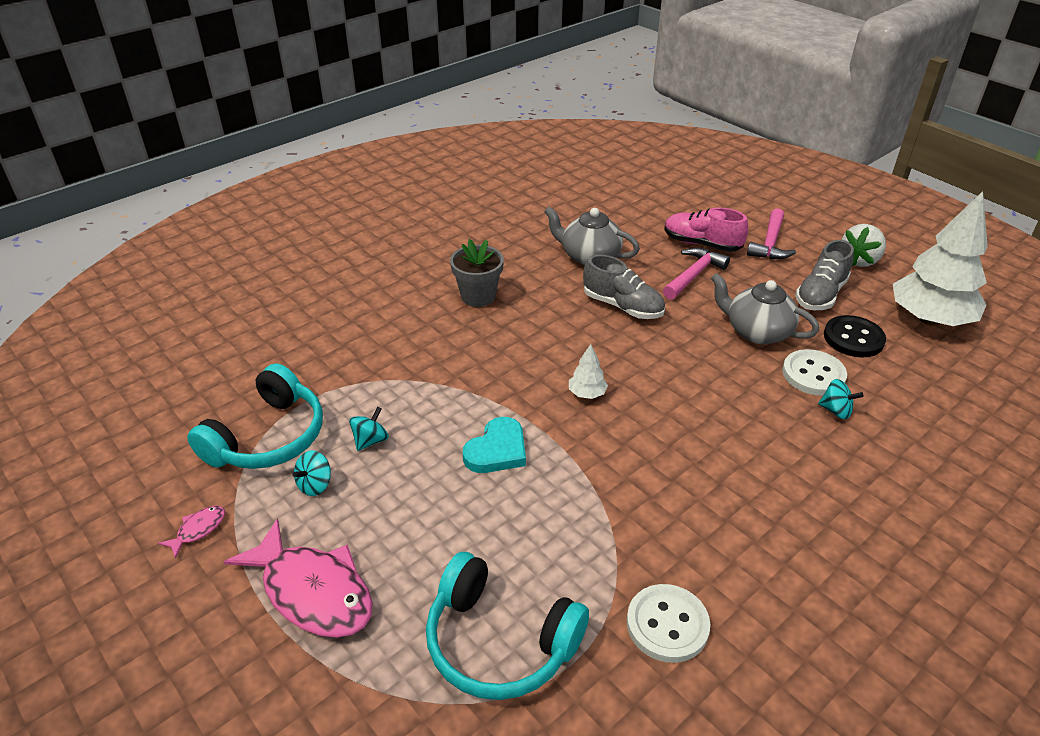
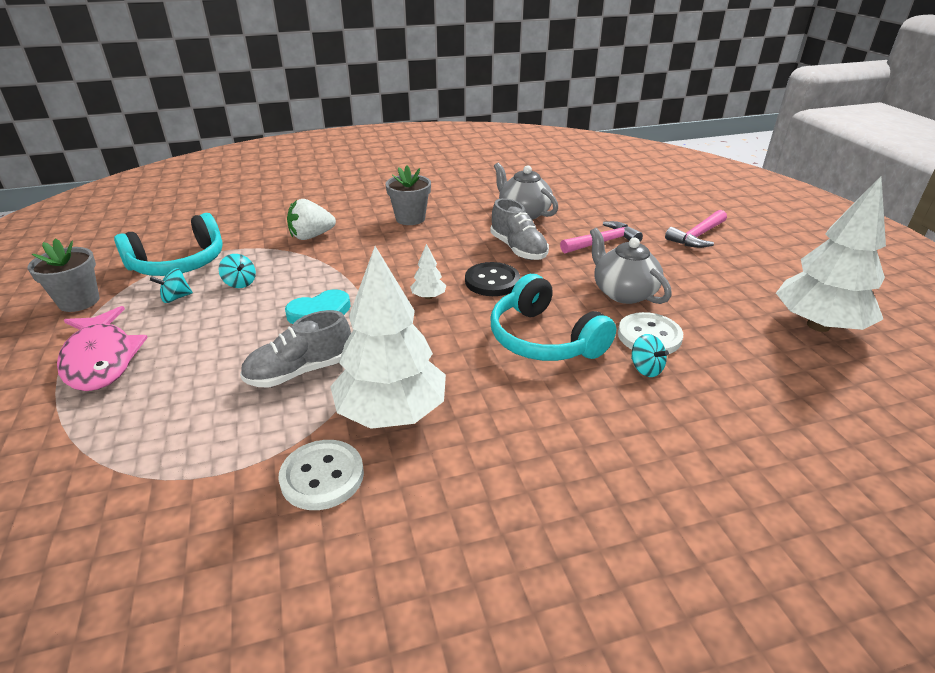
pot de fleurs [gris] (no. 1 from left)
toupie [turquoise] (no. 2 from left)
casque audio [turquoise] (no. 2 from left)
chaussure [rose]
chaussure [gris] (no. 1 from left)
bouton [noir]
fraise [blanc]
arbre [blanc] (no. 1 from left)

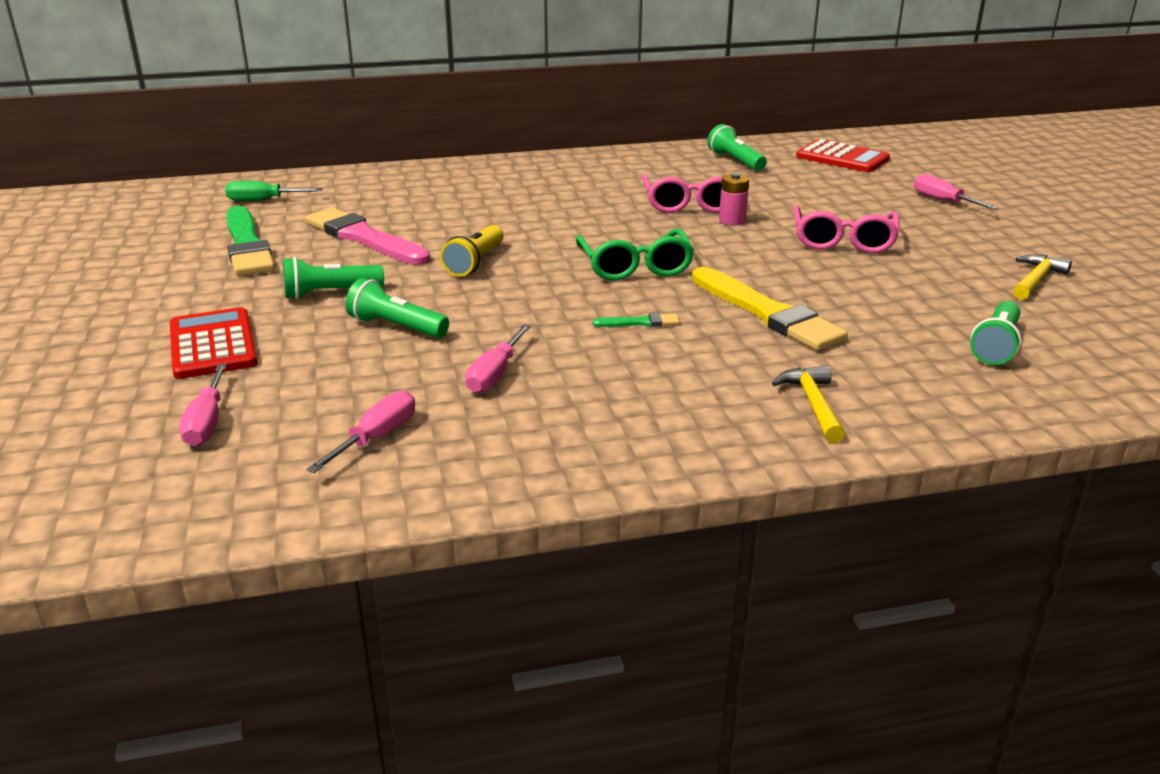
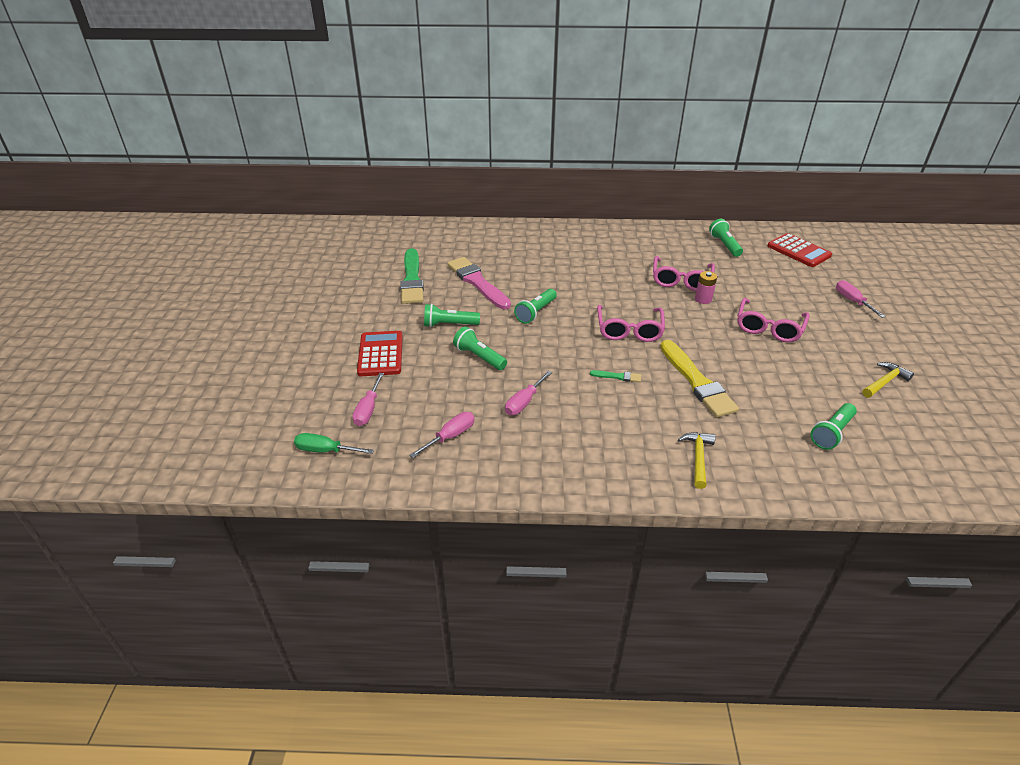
tournevis [vert]
lampe de poche [vert] (no. 3 from left)
lunettes [rose] (no. 1 from left)

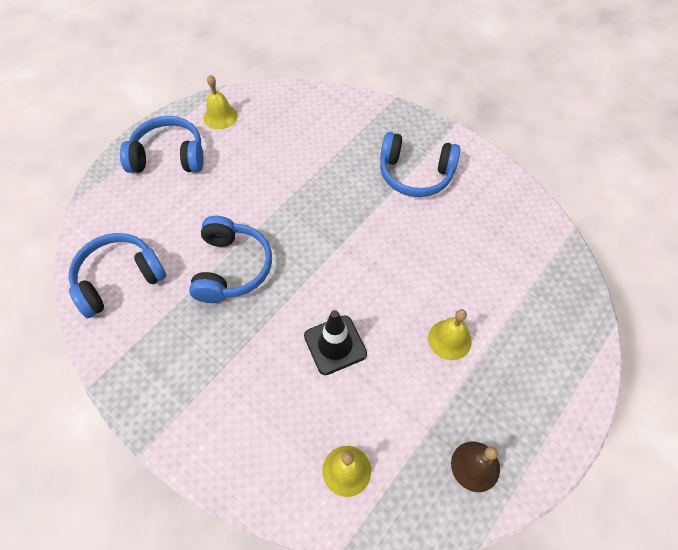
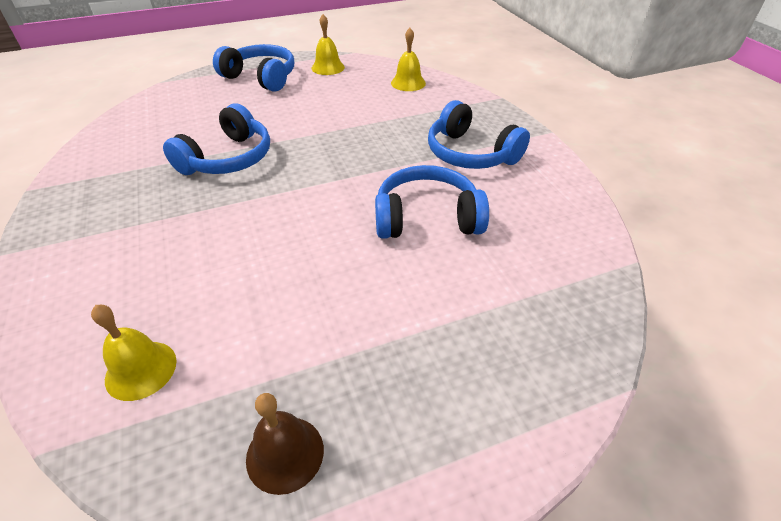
casque audio [bleu] (no. 3 from left)
cône de chantier [noir]
cloche [jaune] (no. 3 from left)

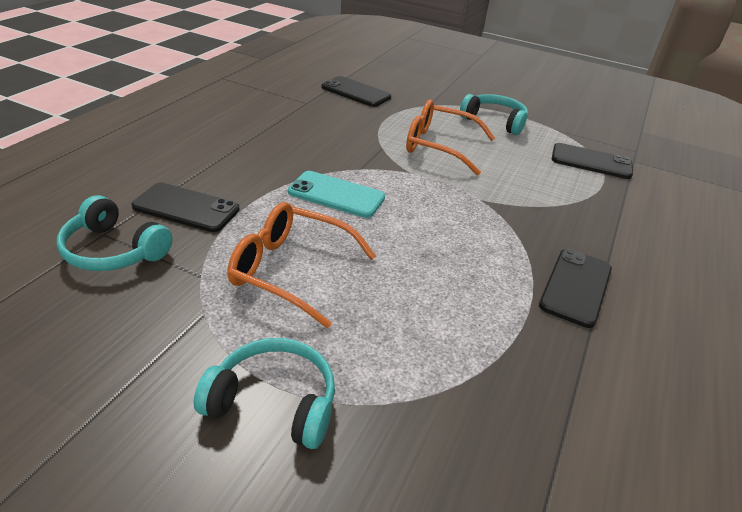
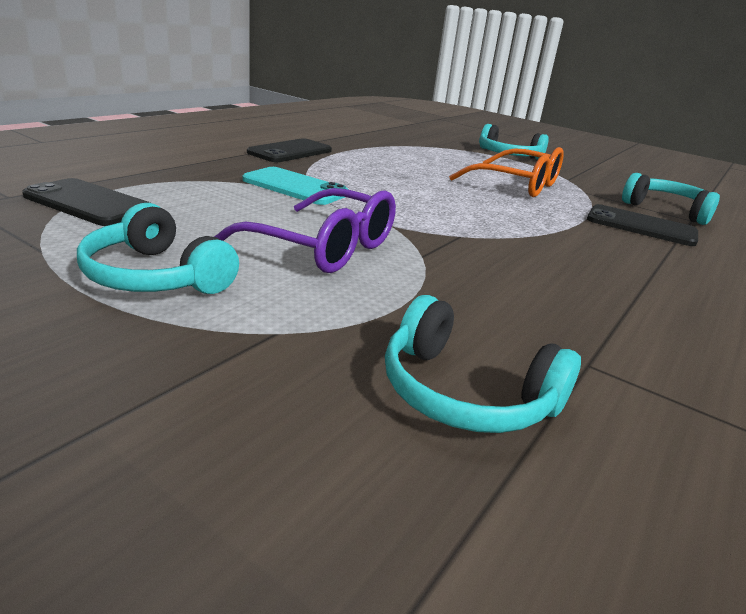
téléphone [turquoise]
casque audio [turquoise] (no. 2 from left)
lunettes [violet]

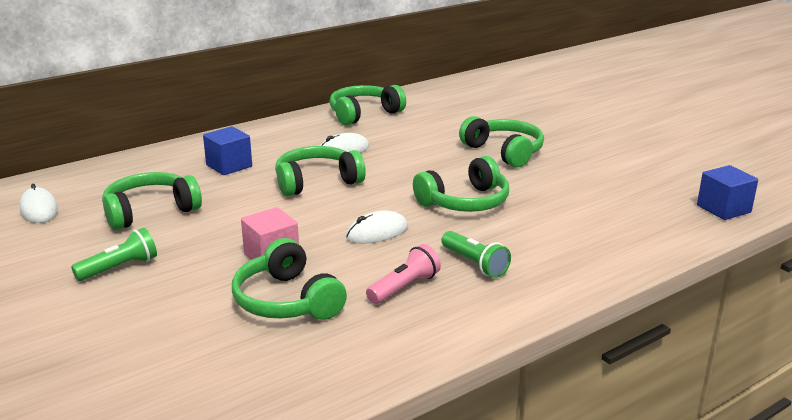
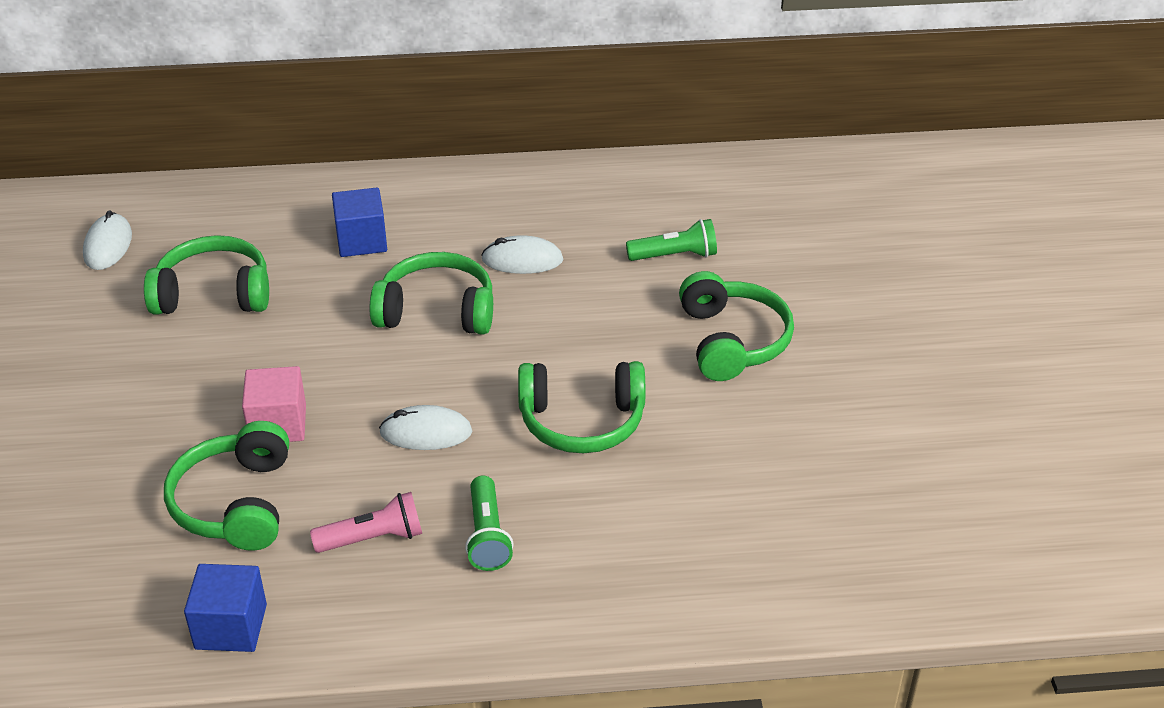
lampe de poche [vert] (no. 2 from left)
casque audio [vert] (no. 4 from left in the first image)
cube [bleu] (no. 1 from left)

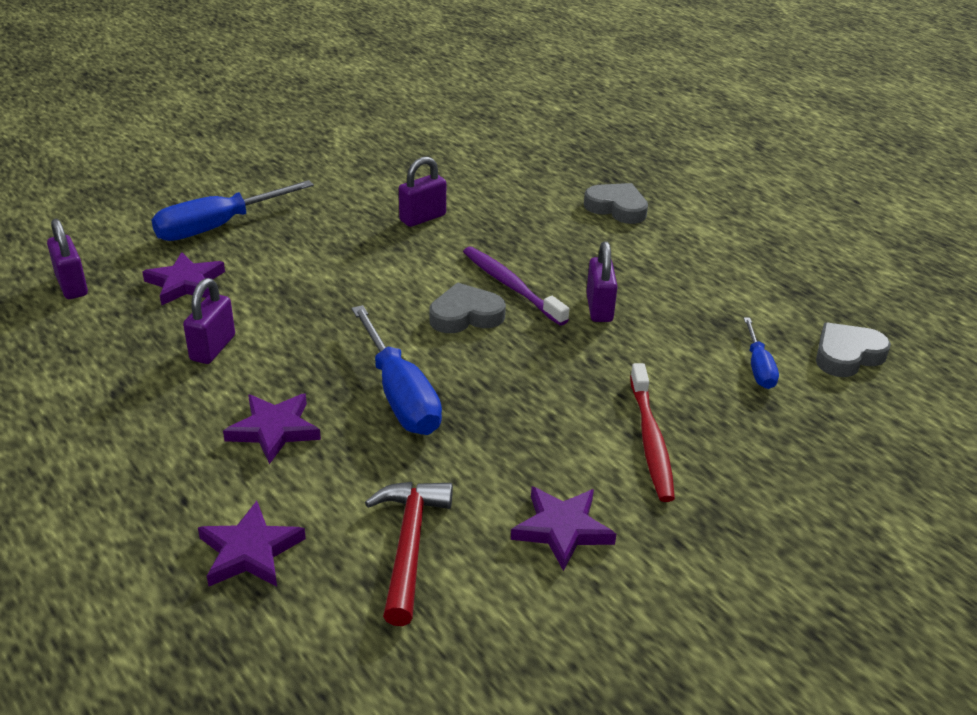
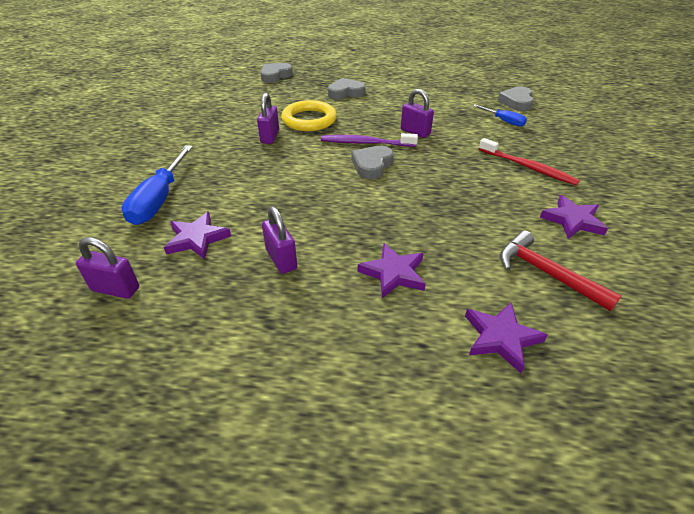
tournevis [bleu] (no. 2 from left in the first image)
cœur [gris] (no. 1 from left)
anneau [jaune]

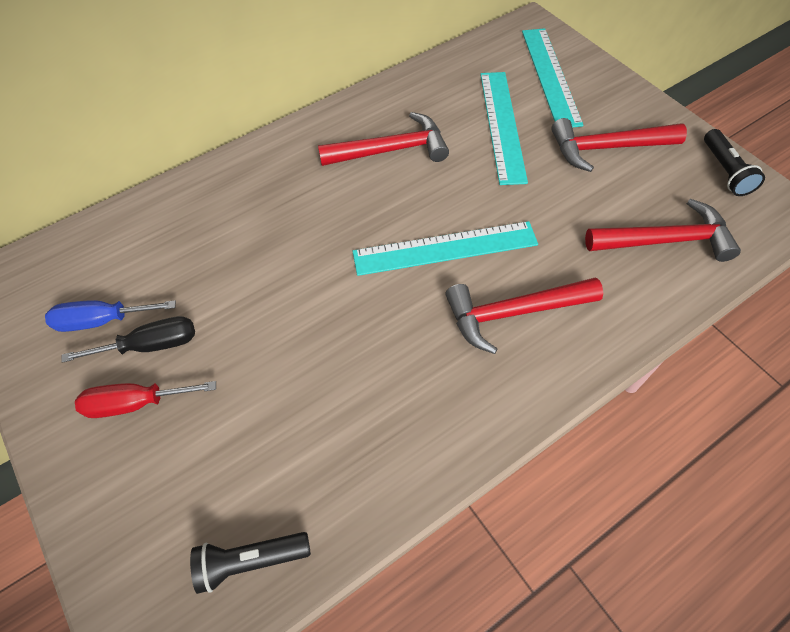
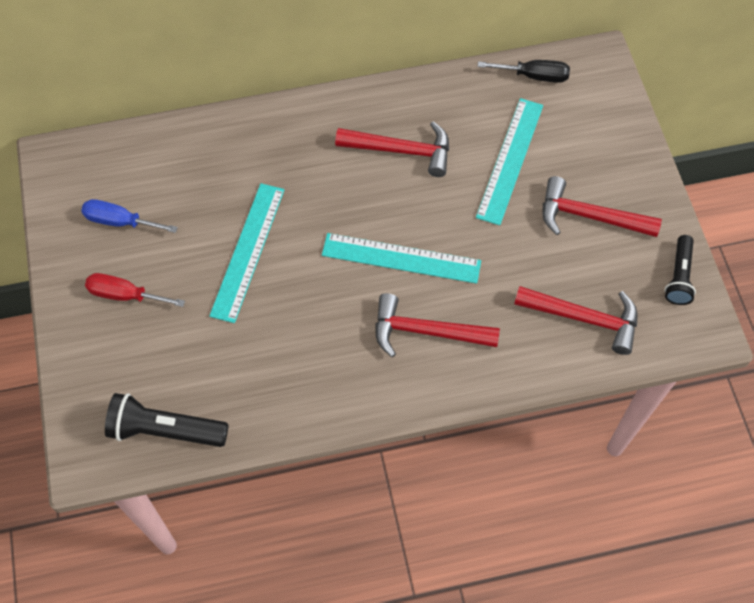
tournevis [noir]
lampe de poche [noir] (no. 1 from left)
règle [turquoise] (no. 1 from left)

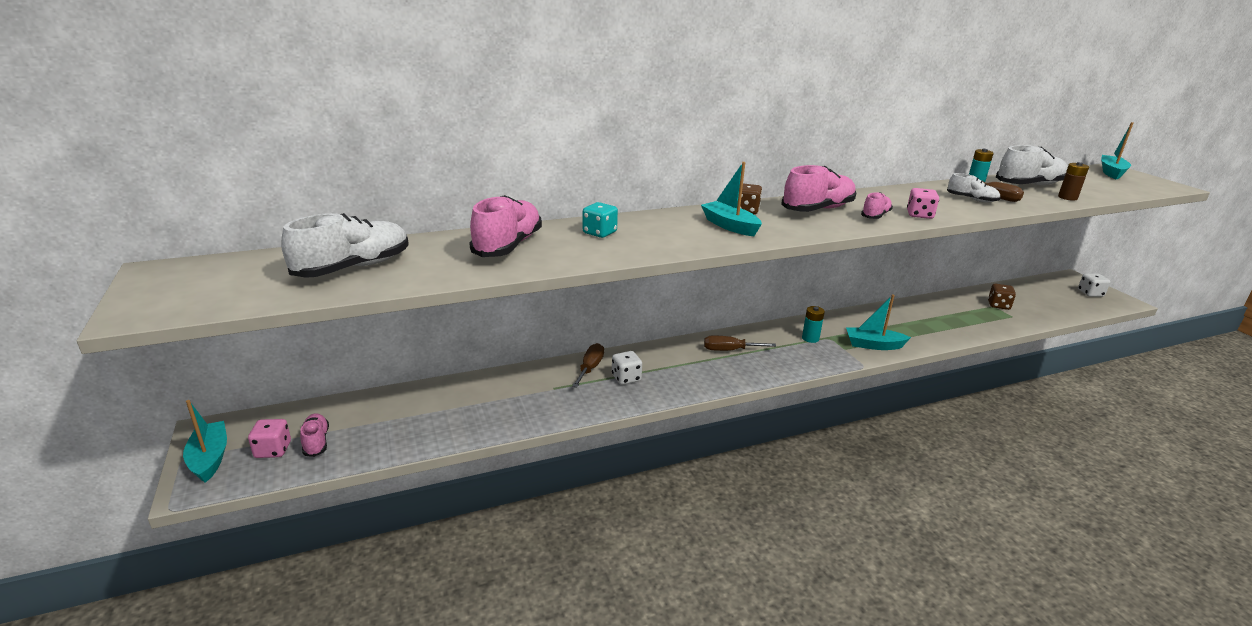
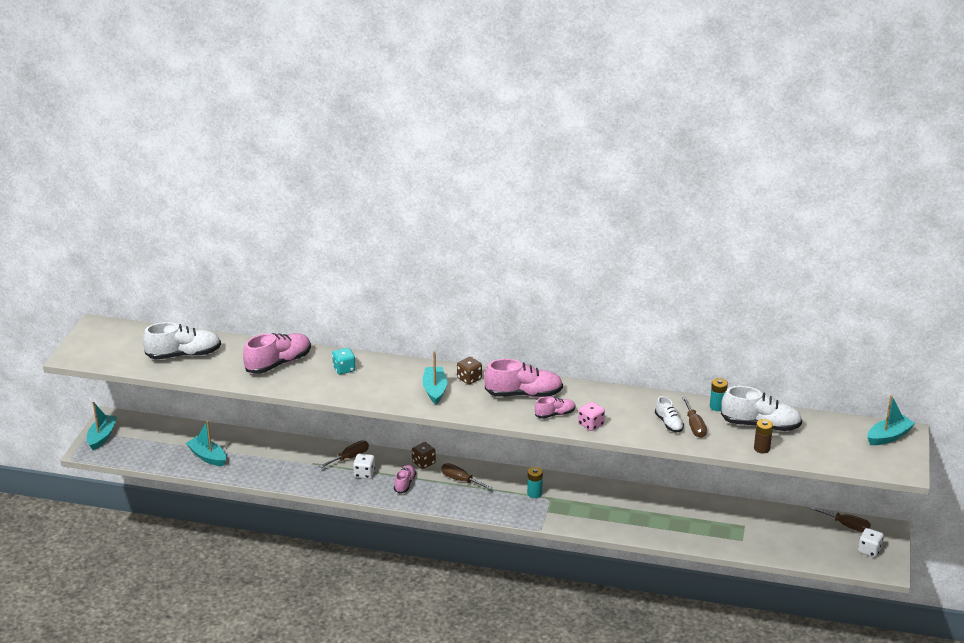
dé [rose] (no. 1 from left in the first image)
chaussure [rose] (no. 2 from left)
bateau [turquoise] (no. 2 from left)
dé [marron] (no. 1 from left)
tournevis [marron] (no. 4 from left)

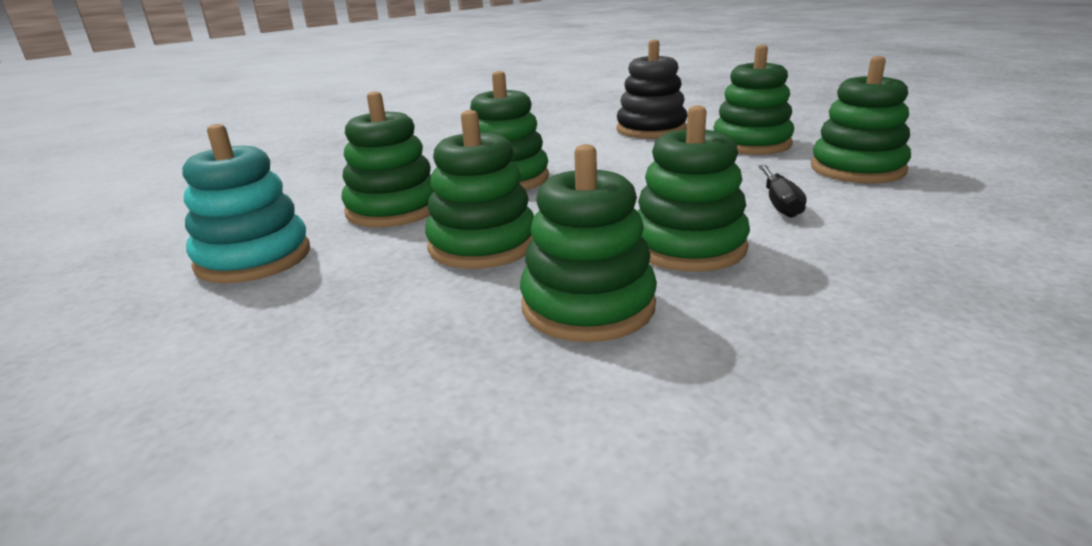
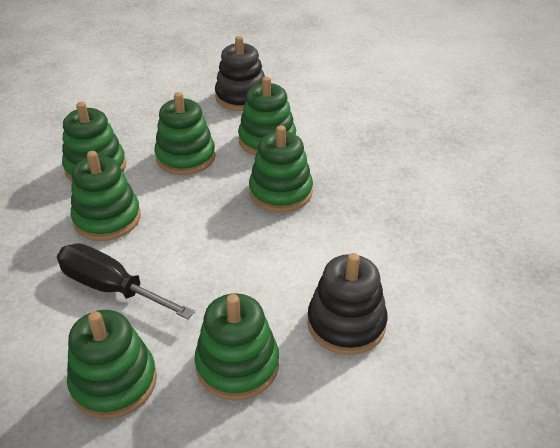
jouet à empiler [noir] (no. 1 from left)
tournevis [noir]

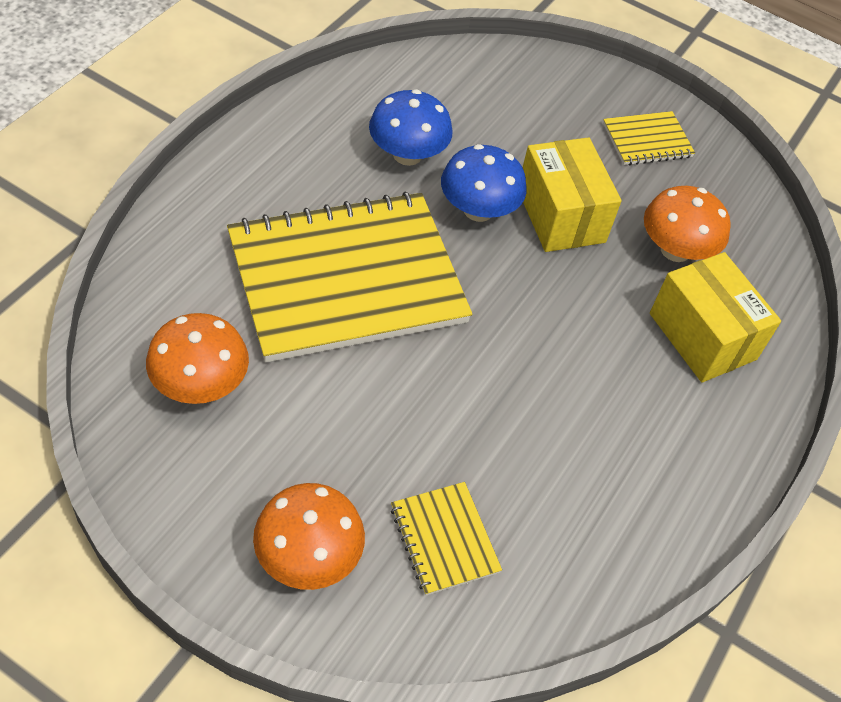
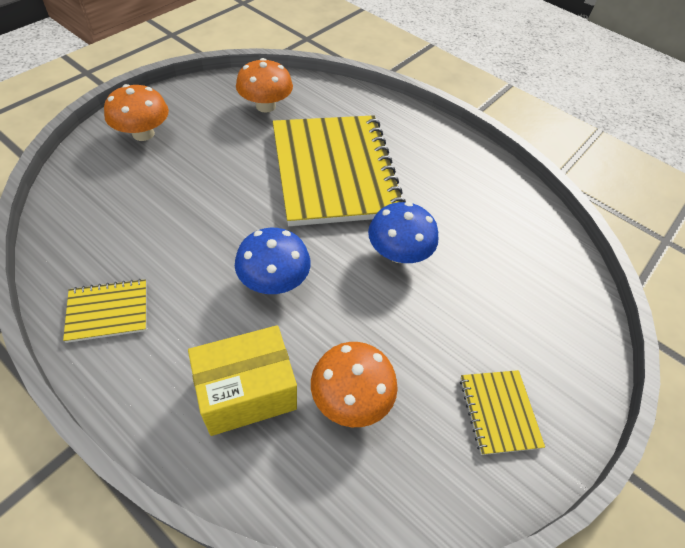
champignon [bleu] (no. 1 from left)
carnet [jaune] (no. 1 from left)
boîte [jaune] (no. 1 from left in the first image)

